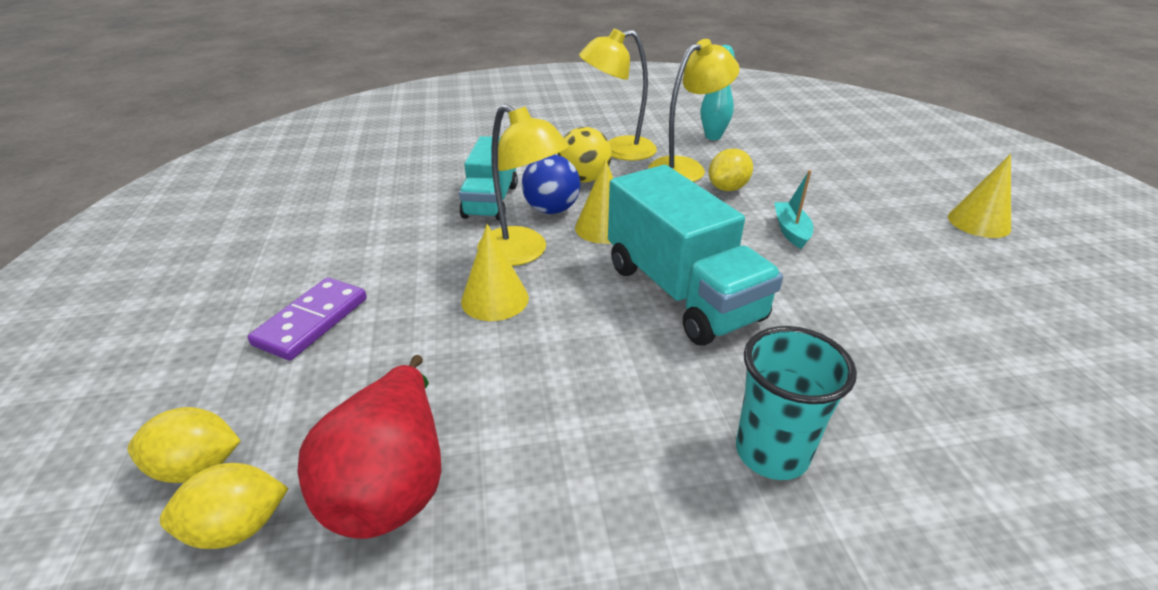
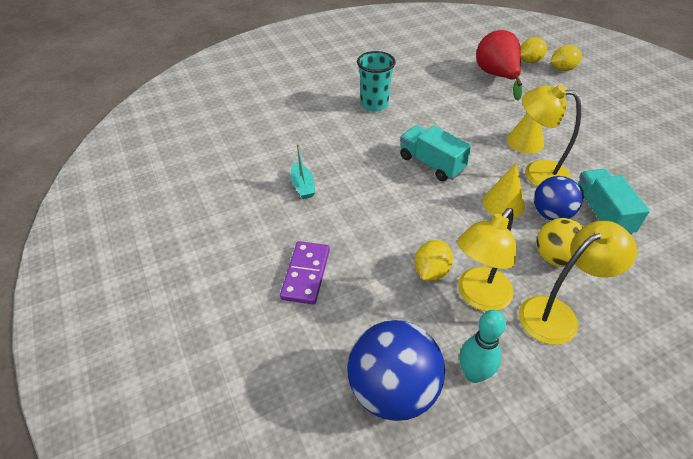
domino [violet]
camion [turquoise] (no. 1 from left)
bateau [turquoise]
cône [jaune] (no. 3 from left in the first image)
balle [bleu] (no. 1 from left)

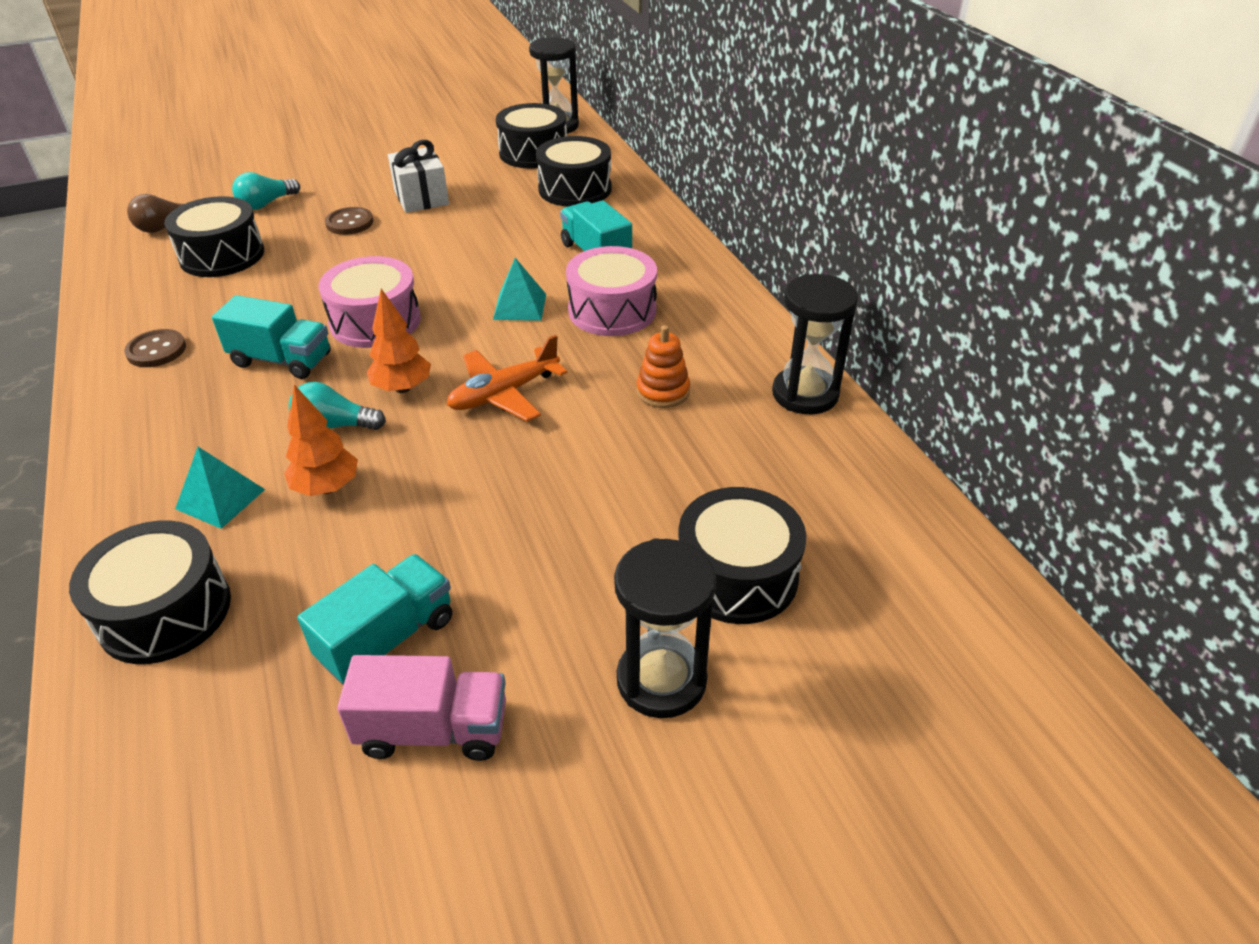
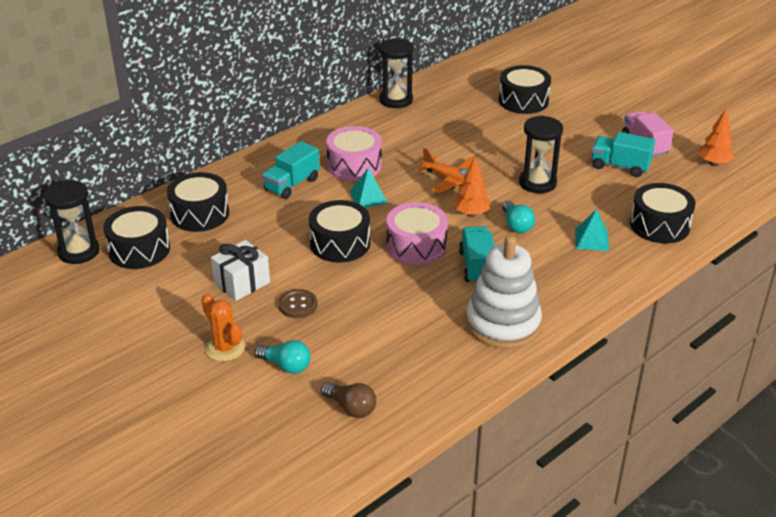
jouet à empiler [blanc]
tambour [noir] (no. 3 from left)
arbre [orange] (no. 2 from left)
sablier [noir] (no. 3 from left)
jouet à empiler [orange]
cactus [orange]

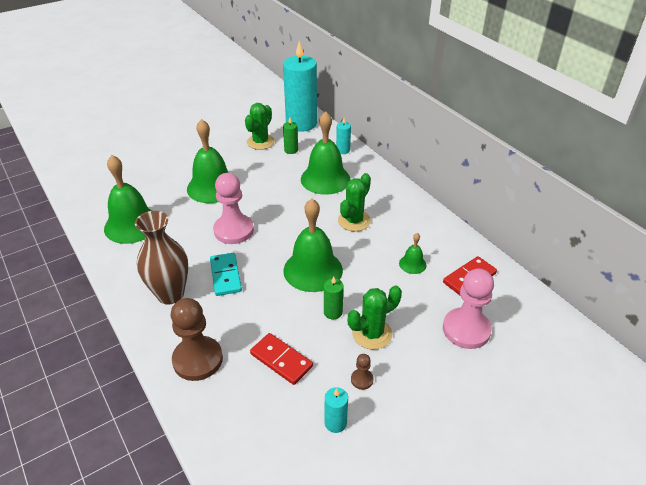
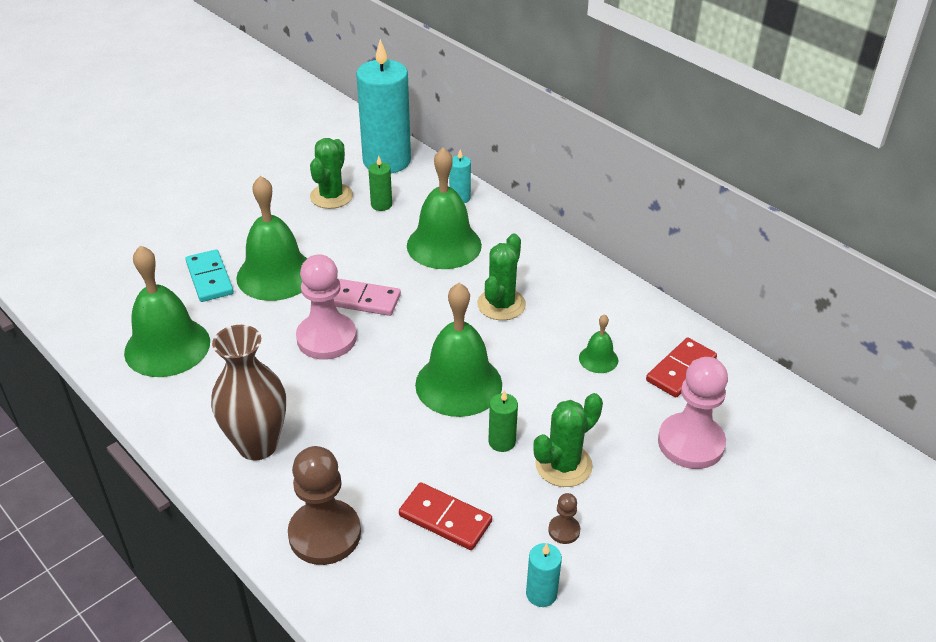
domino [turquoise]
domino [rose]

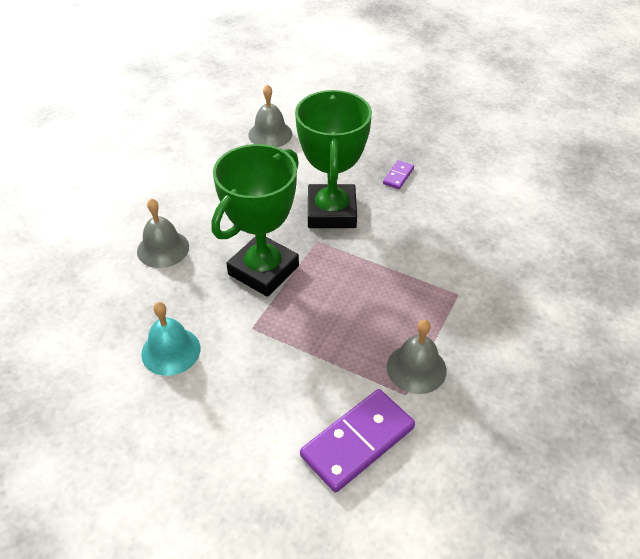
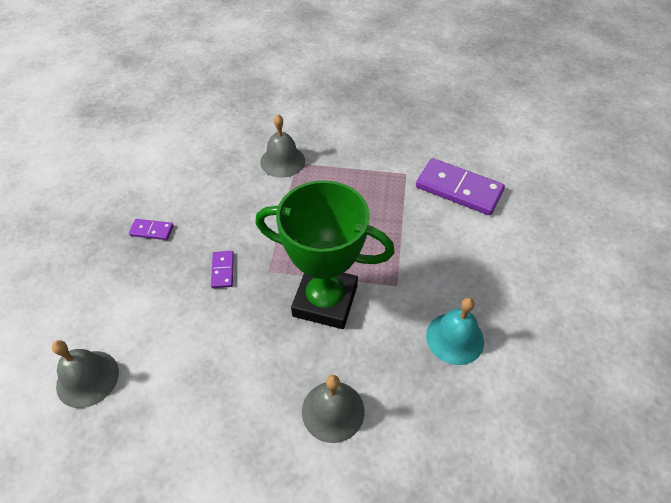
domino [violet] (no. 2 from left)
cloche [gris] (no. 2 from left)

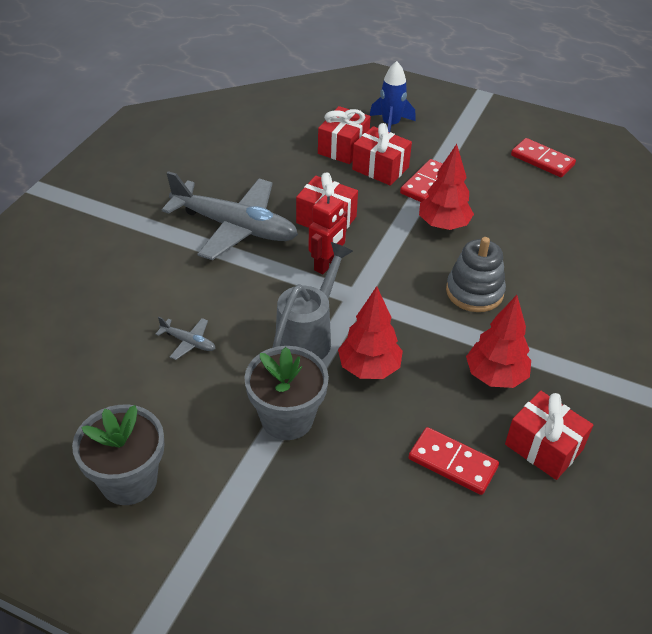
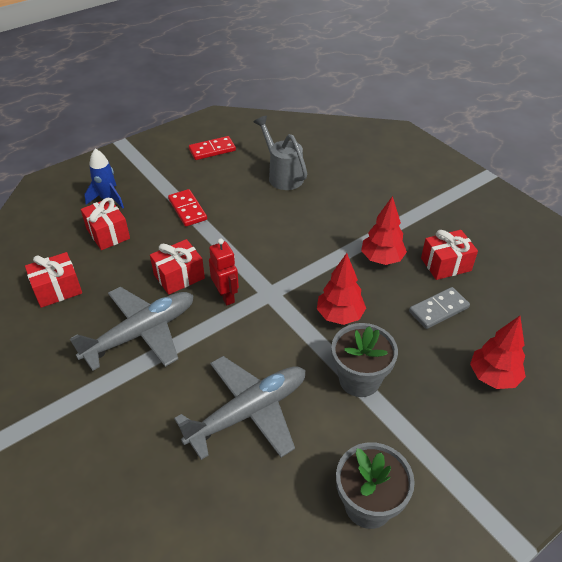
avion [gris] (no. 2 from left)
arrosoir [gris]
cadeau [rouge] (no. 1 from left)
domino [gris]
arbre [rouge] (no. 3 from left)
jouet à empiler [gris]

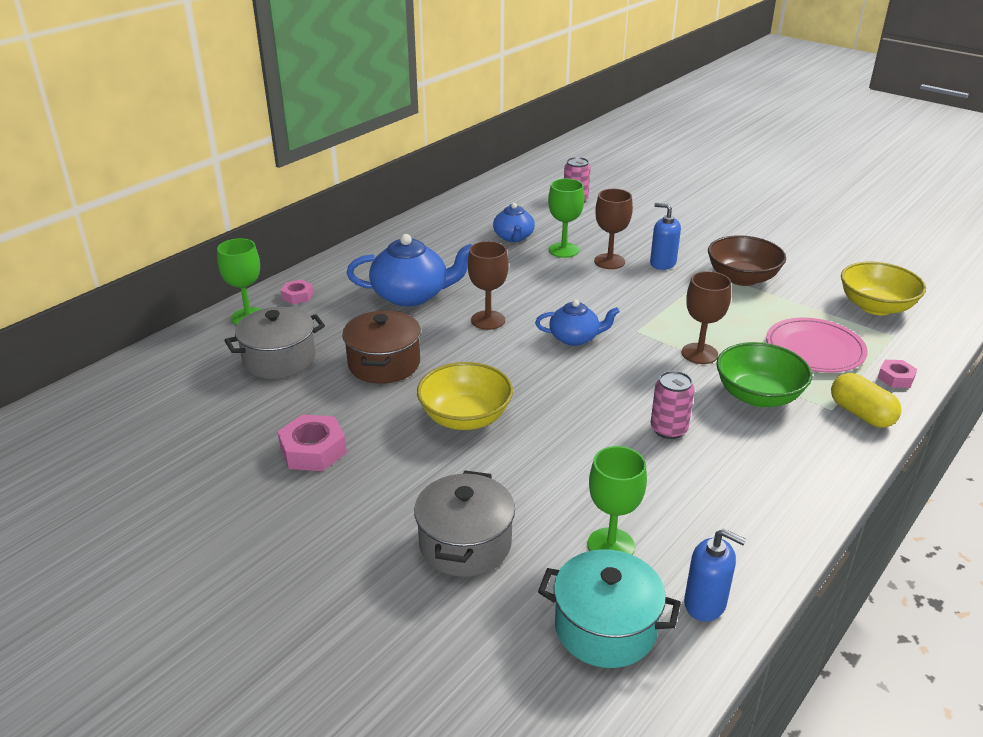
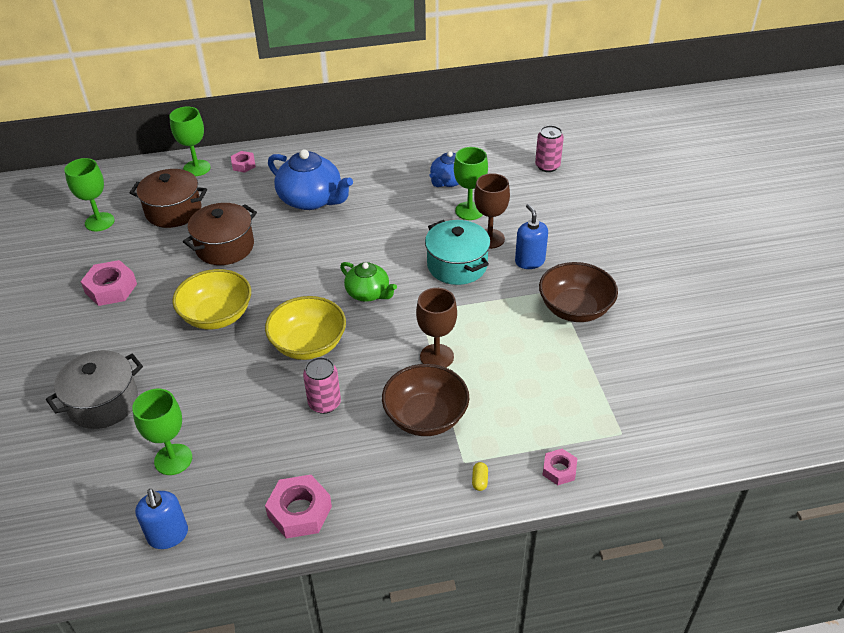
marmite [marron] (no. 1 from left)
verre à pied [marron] (no. 1 from left in the first image)
théière [vert]
marmite [turquoise]
bol [marron] (no. 1 from left)
assiette [rose]
gélule [jaune]
bol [jaune] (no. 2 from left)
verre à pied [vert] (no. 1 from left)
écrou [rose] (no. 3 from left)

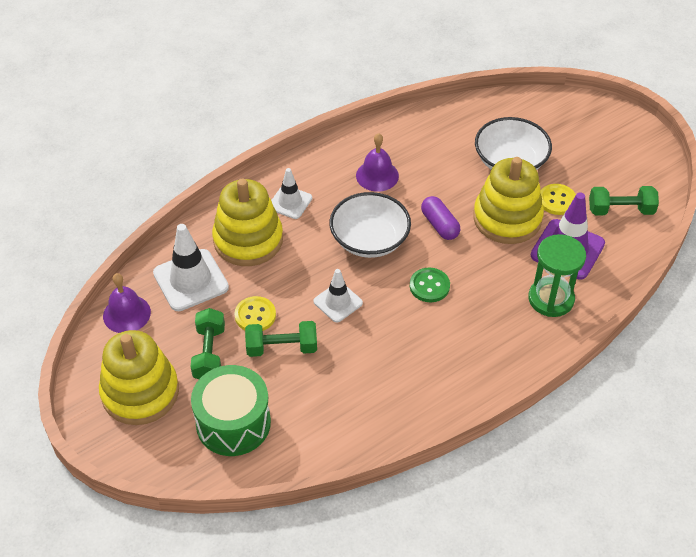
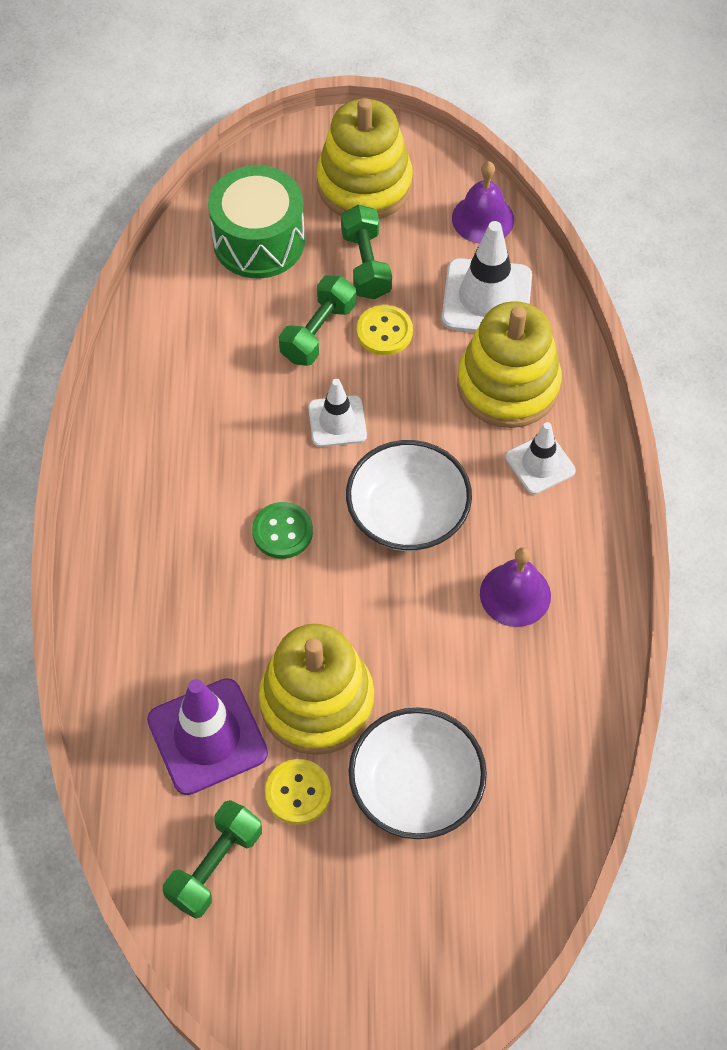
haltère [vert] (no. 3 from left)
gélule [violet]
sablier [vert]

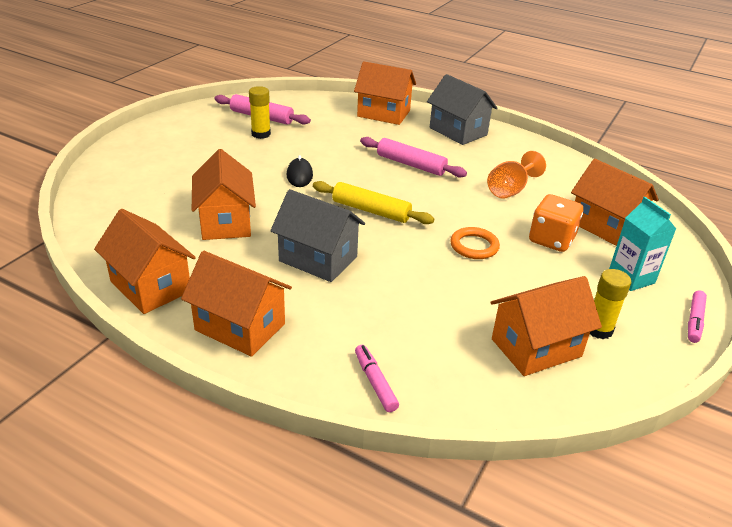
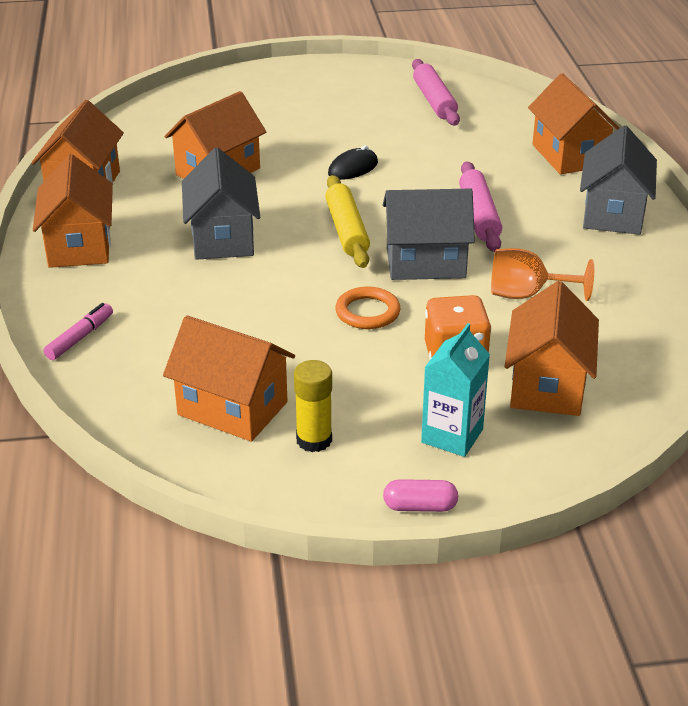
bâton de colle [jaune] (no. 1 from left in the first image)
gélule [rose]
maison [gris] (no. 2 from left)

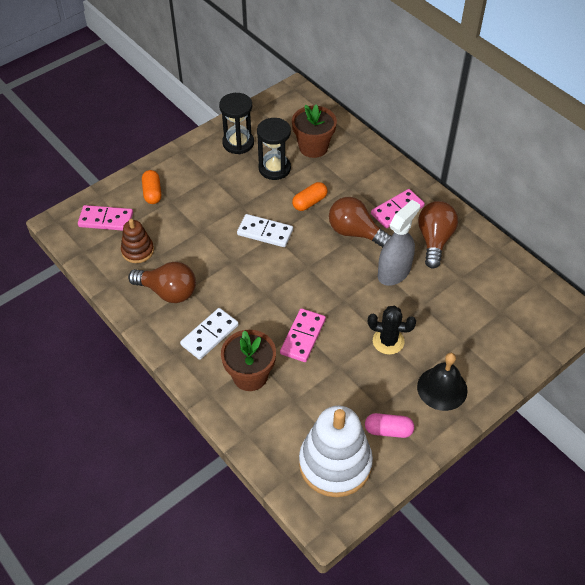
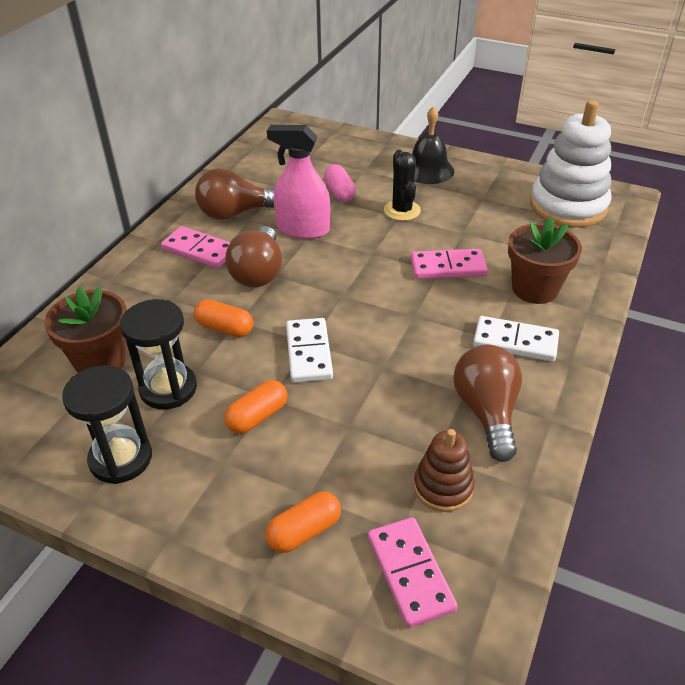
gélule [rose]
vaporisateur [rose]
gélule [orange] (no. 2 from left)

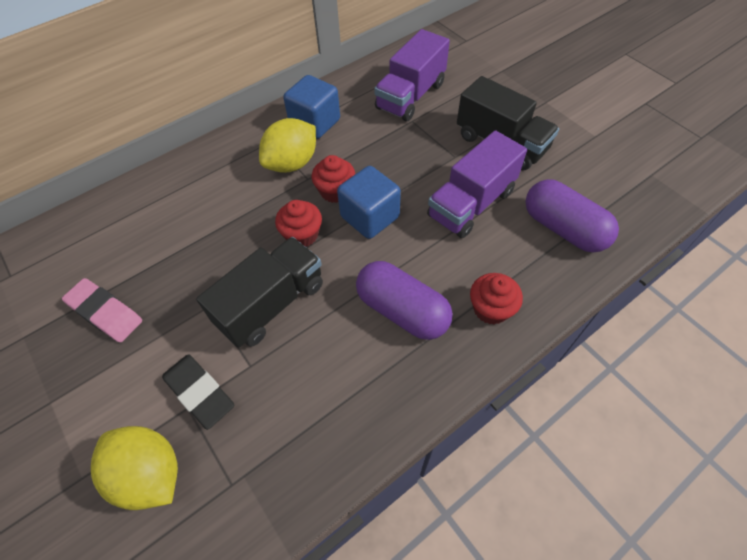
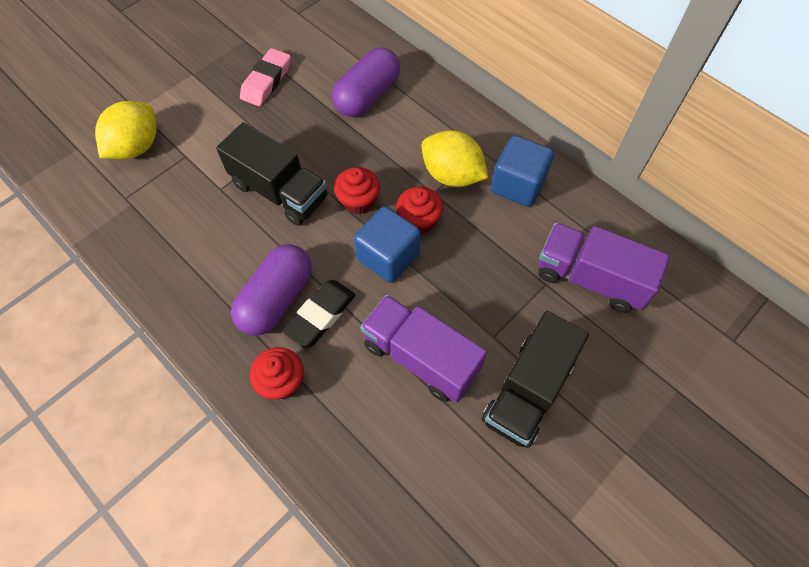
gomme [noir]
gélule [violet] (no. 2 from left)

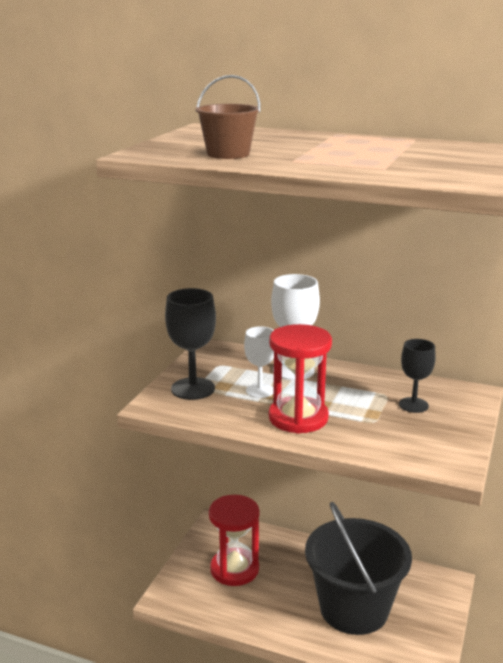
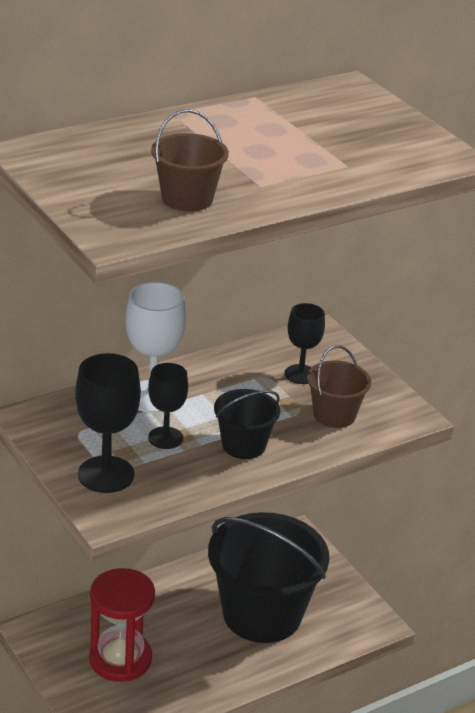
verre à pied [noir] (no. 2 from left)
seau [noir] (no. 1 from left)
seau [marron] (no. 2 from left)

